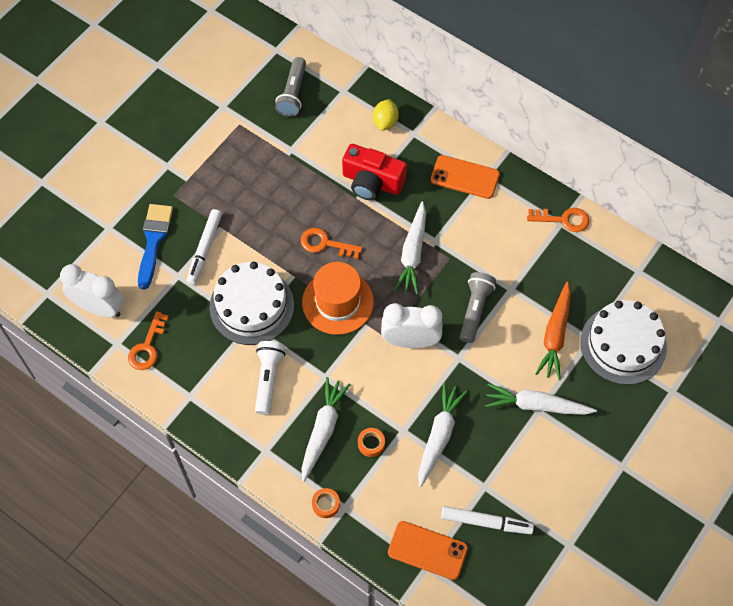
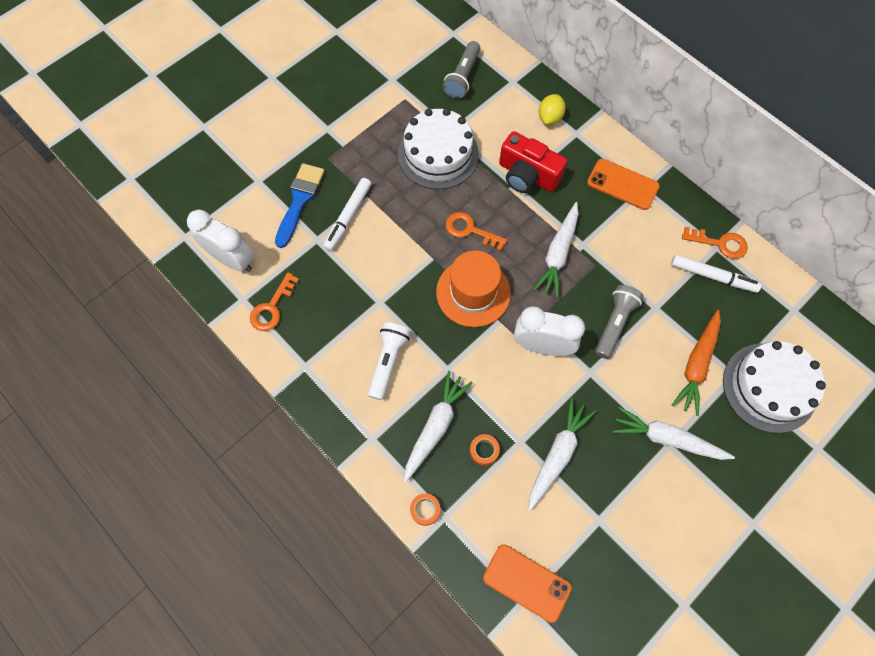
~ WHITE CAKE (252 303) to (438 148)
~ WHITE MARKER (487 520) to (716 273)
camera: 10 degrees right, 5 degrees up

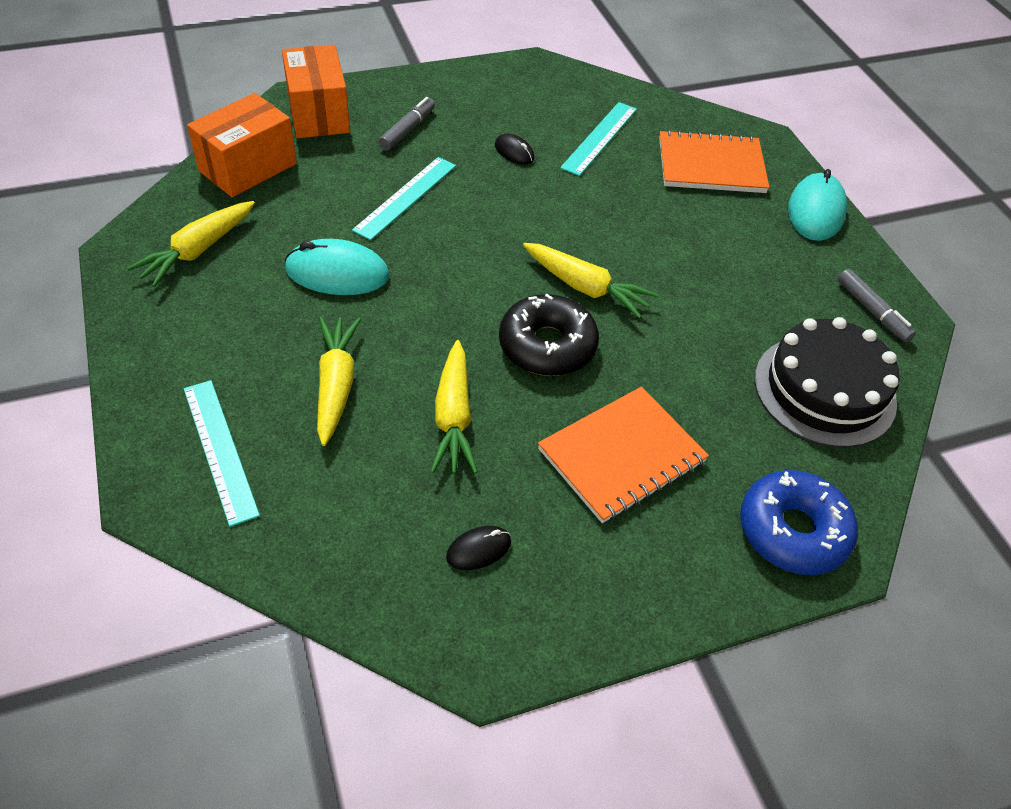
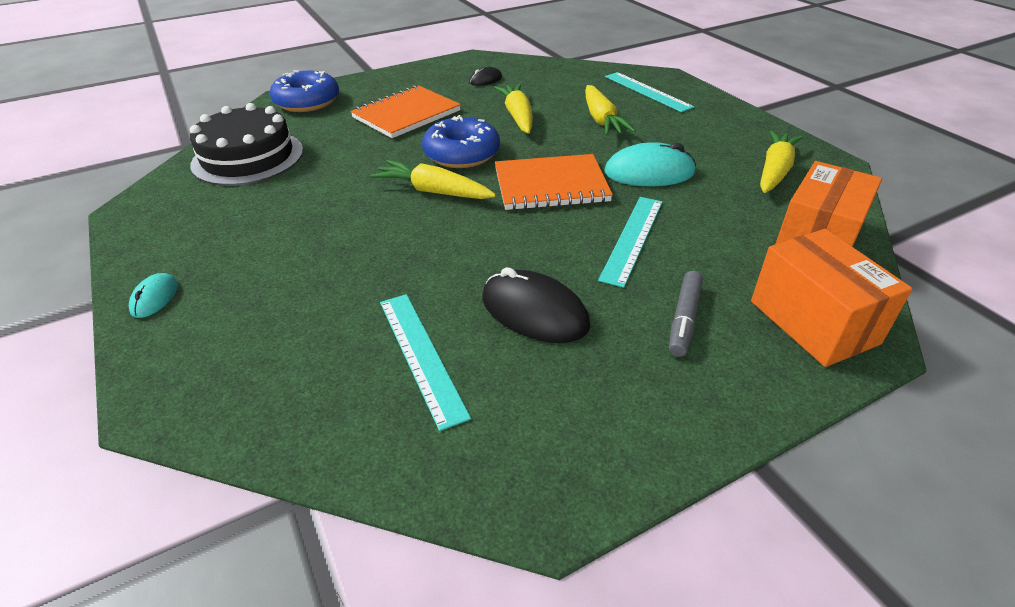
~ BLACK MOUSE (514 149) = (536 305) x1.89
~ BLACK DONUT (549 335) to BLUE DONUT (461 141)
~ TURQUOISE RULER (598 139) = (425 362) 45 degrees counterclockwise
~ ORANGE NOTEBOOK (714 161) to (554 182)
~ TURQUOISE MOUSE (817 205) = (153 295) x0.53
- GREY MARKER (877 305)
camera: 175 degrees right, 10 degrees down

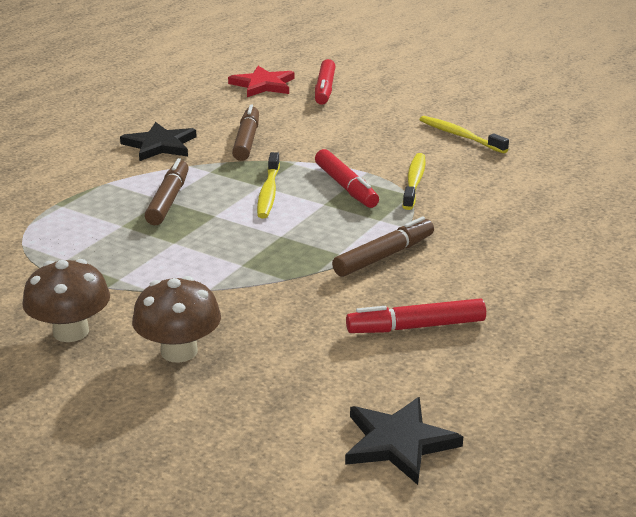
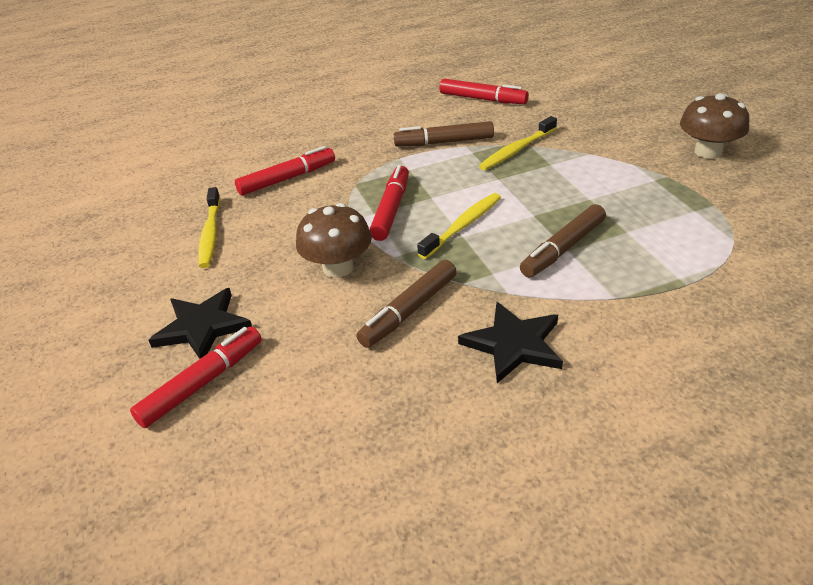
~ BROWN MUSHROOM (176 319) to (334 240)
- RED STAR (261 81)
~ BLACK STAR (404 441) to (200 323)
~ YELLOW TOOTHBRUSH (414 181) to (518 143)
+ RED MARKER (285 171)
camera: 140 degrees left, 10 degrees up

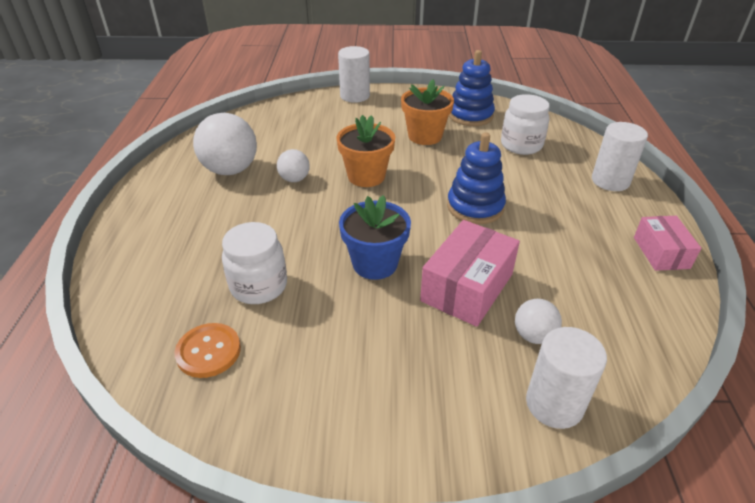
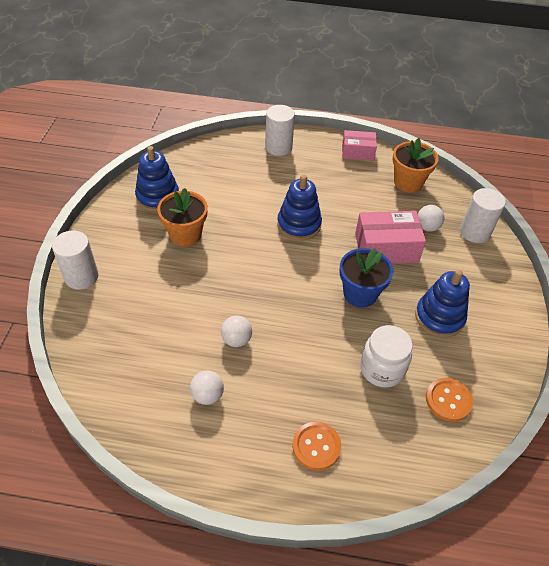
~ WHITE BALL (225 144) = (207 388) x0.53
~ ORANGE FLOWER POT (365 151) to (415 165)
~ PINK BOX (470 273) = (390 237) 45 degrees counterclockwise
- WHITE JAR (525 124)
+ ORANGE BUTTON (316 446)
+ BLUE STACKING TOY (442 304)
camera: 85 degrees left, 10 degrees up

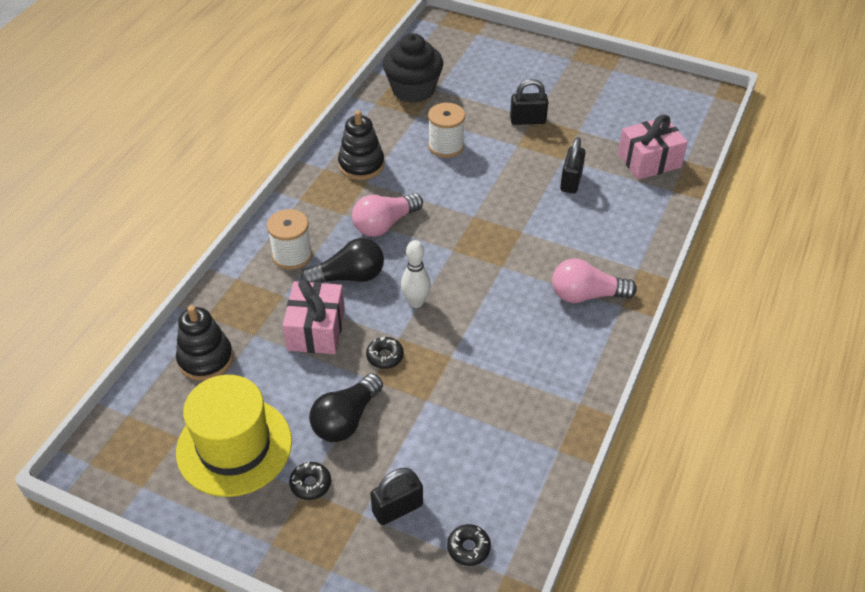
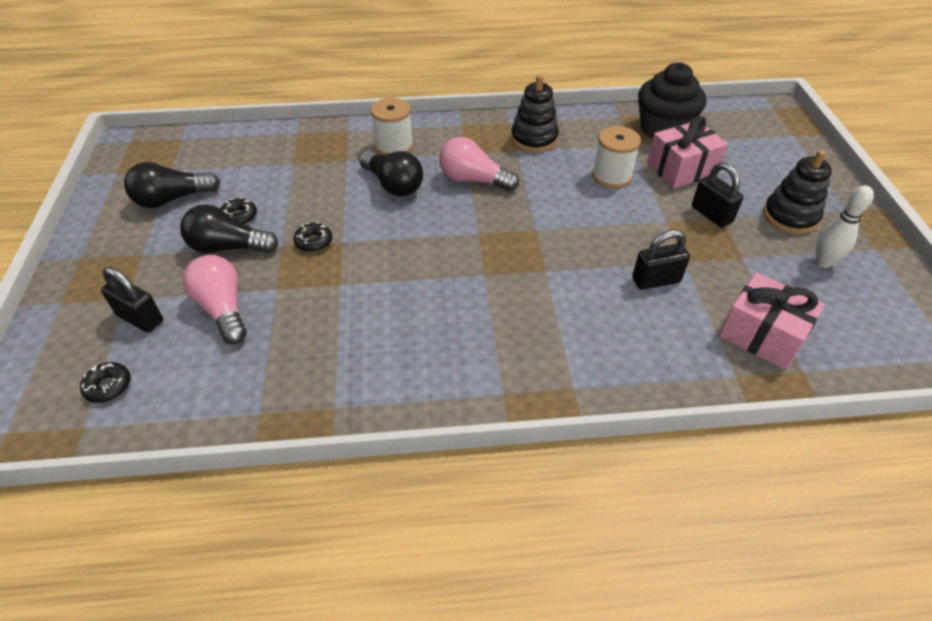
~ BLACK STACKING TOY (204 343) to (797 192)
~ YELLOW HAT (234 436) to BLACK LIGHT BULB (172 185)
~ PINK GIFT (313 316) to (687 152)
~ BLACK DONUT (310 481) to (238 211)
~ WHITE BOWLING PIN (416 274) to (845 226)
~ PINK LIGHT BULB (594 280) to (215 299)
camera: 60 degrees right, 0 degrees up

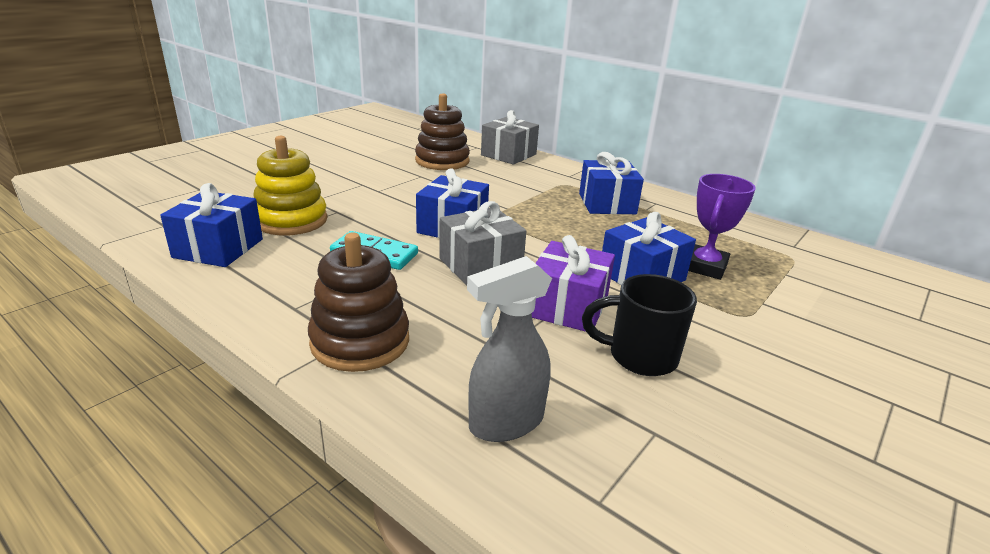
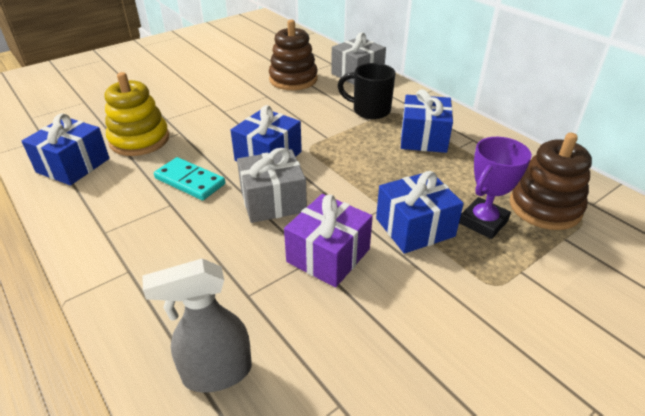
~ BROWN STACKING TOY (358 302) to (551 181)
~ BLACK MUG (639 325) to (366 91)
camera: 15 degrees right, 10 degrees up

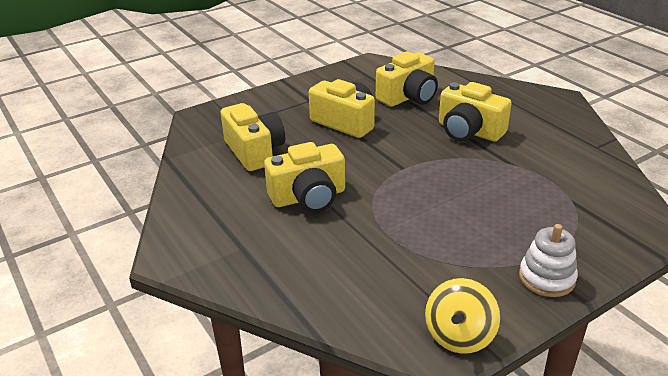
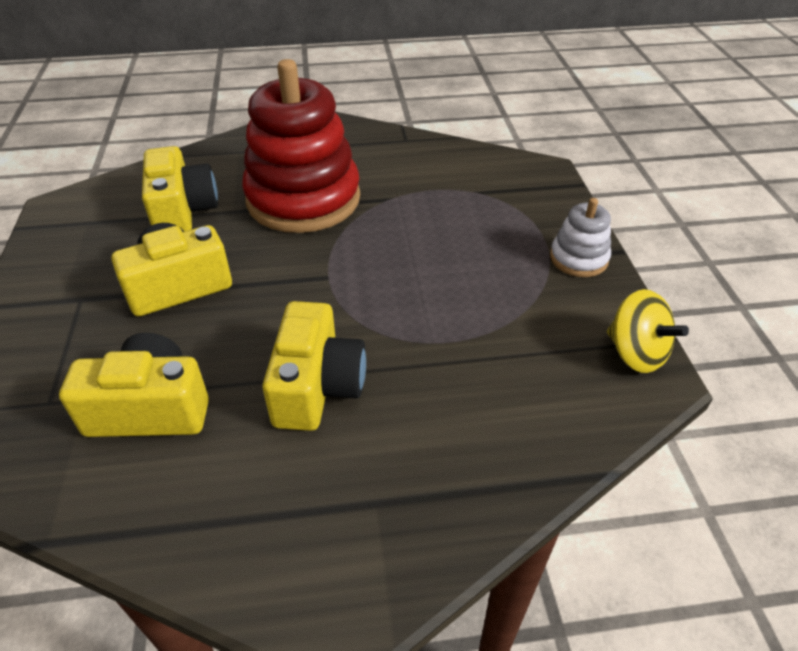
~ YELLOW CAMERA (475 112) to RED STACKING TOY (301 146)
camera: 65 degrees left, 10 degrees up

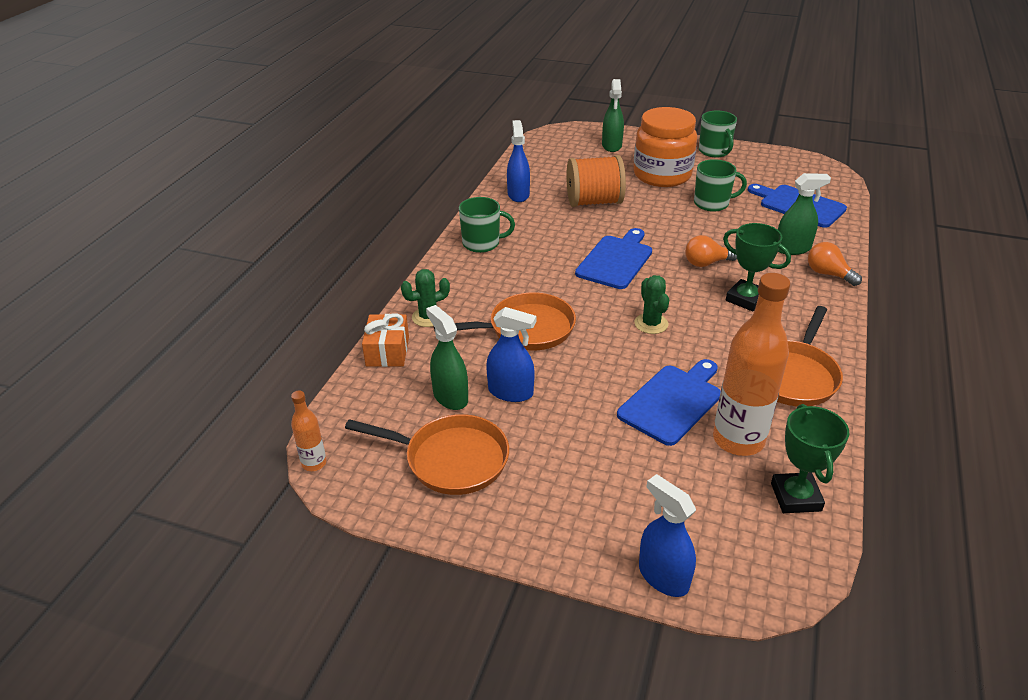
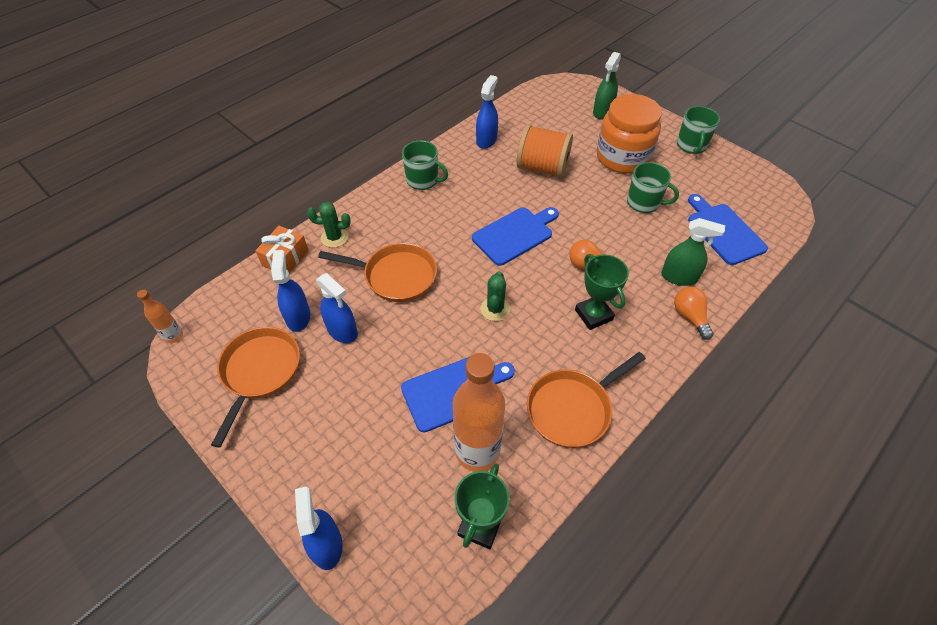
~ ORANGE PAN (427 454) = (255 387) 120 degrees counterclockwise
~ GREEN SPRAY BOTTLE (447 357) to BLUE SPRAY BOTTLE (290 291)
camera: 25 degrees right, 15 degrees up

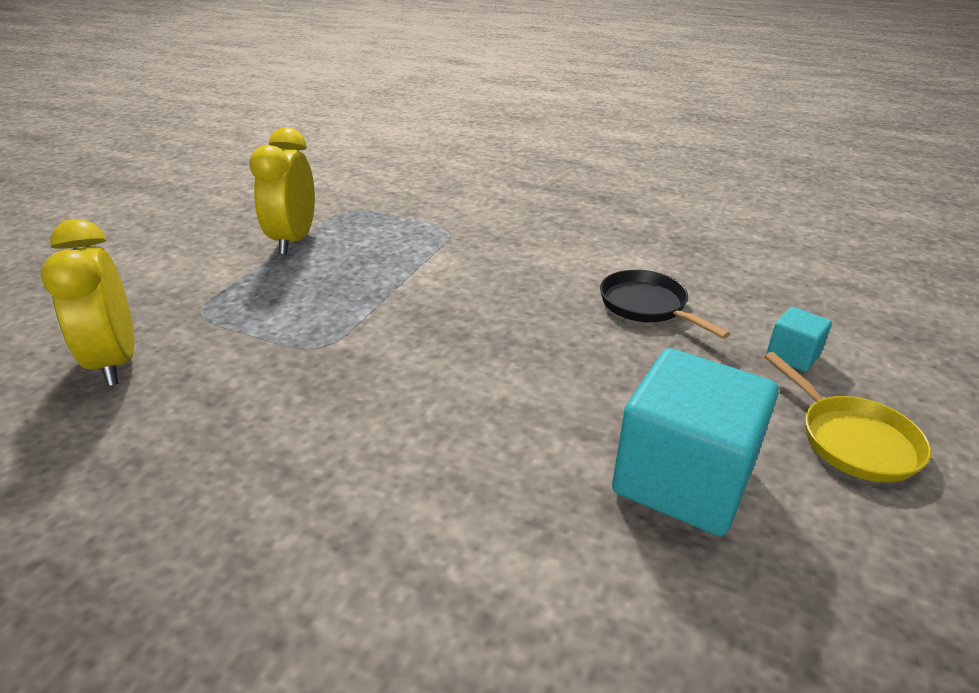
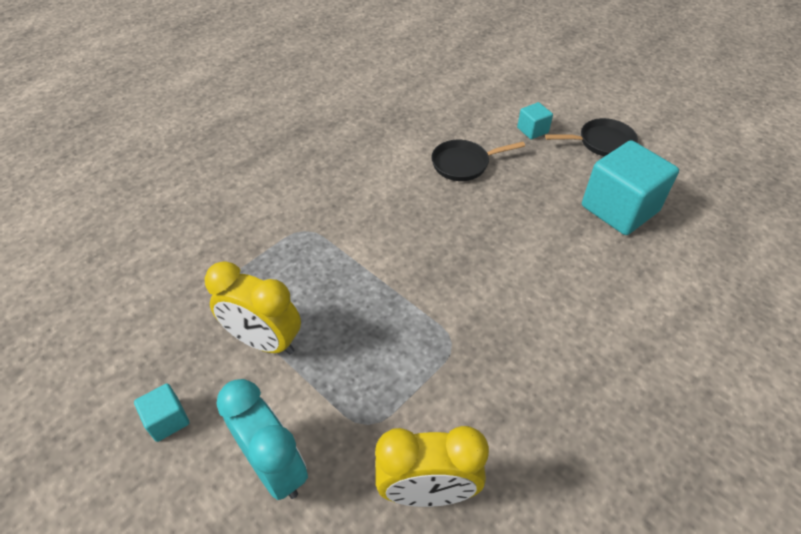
~ YELLOW PAN (847 417) to BLACK PAN (591 137)
+ TURQUOISE CUBE (162 412)
+ TURQUOISE CLOCK (262 439)
camera: 70 degrees left, 15 degrees up

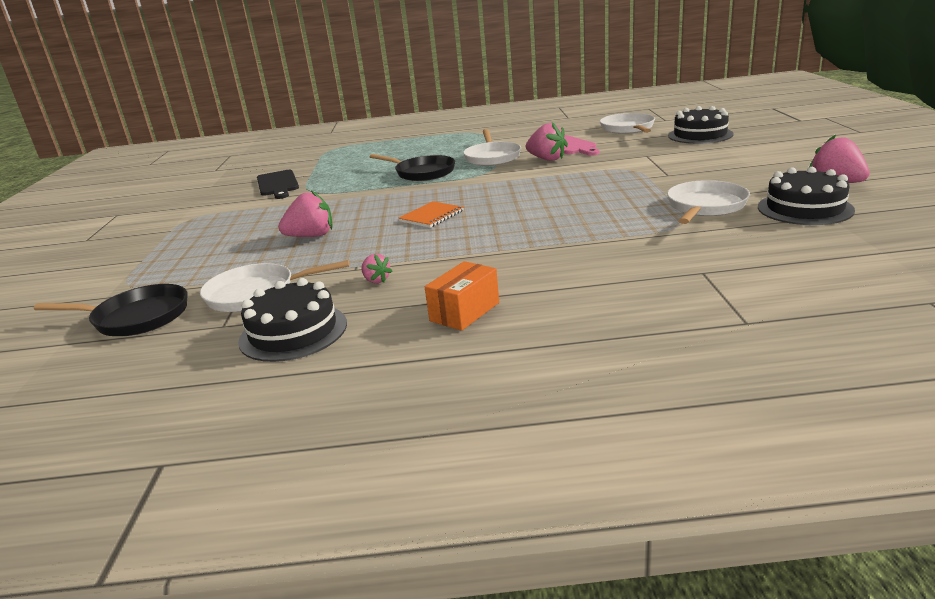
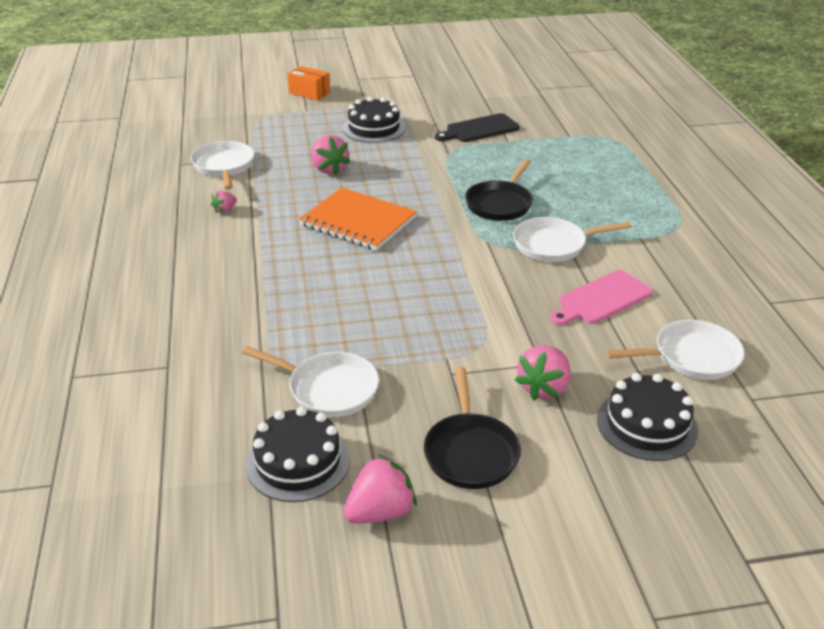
~ BLACK PAN (110 310) to (472 428)
~ BLACK CAKE (292 320) to (374 120)
~ ORANGE NOTEBOOK (431 214) = (358 219) x1.84
~ ORANGE BOX (462 296) to (309 83)
~ PINK STRAWBERRY (547 141) to (543 372)
camera: 80 degrees right, 10 degrees up

